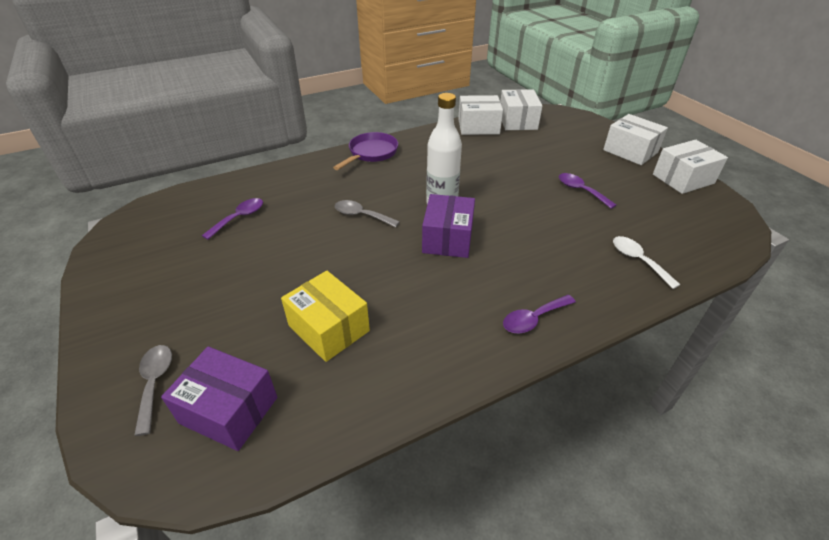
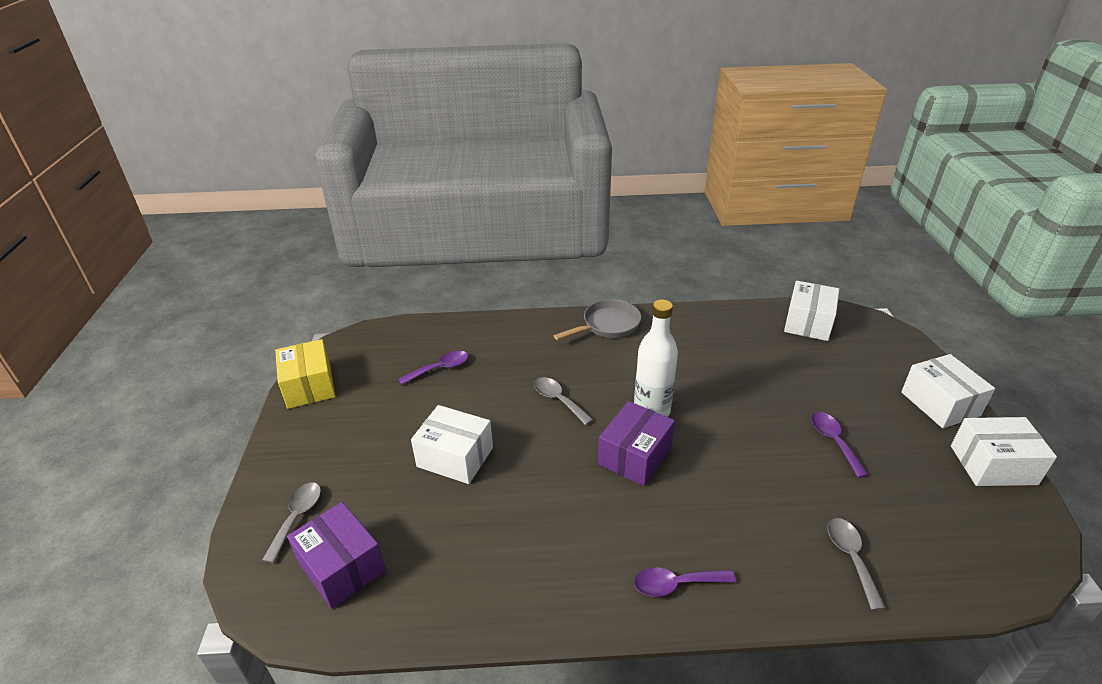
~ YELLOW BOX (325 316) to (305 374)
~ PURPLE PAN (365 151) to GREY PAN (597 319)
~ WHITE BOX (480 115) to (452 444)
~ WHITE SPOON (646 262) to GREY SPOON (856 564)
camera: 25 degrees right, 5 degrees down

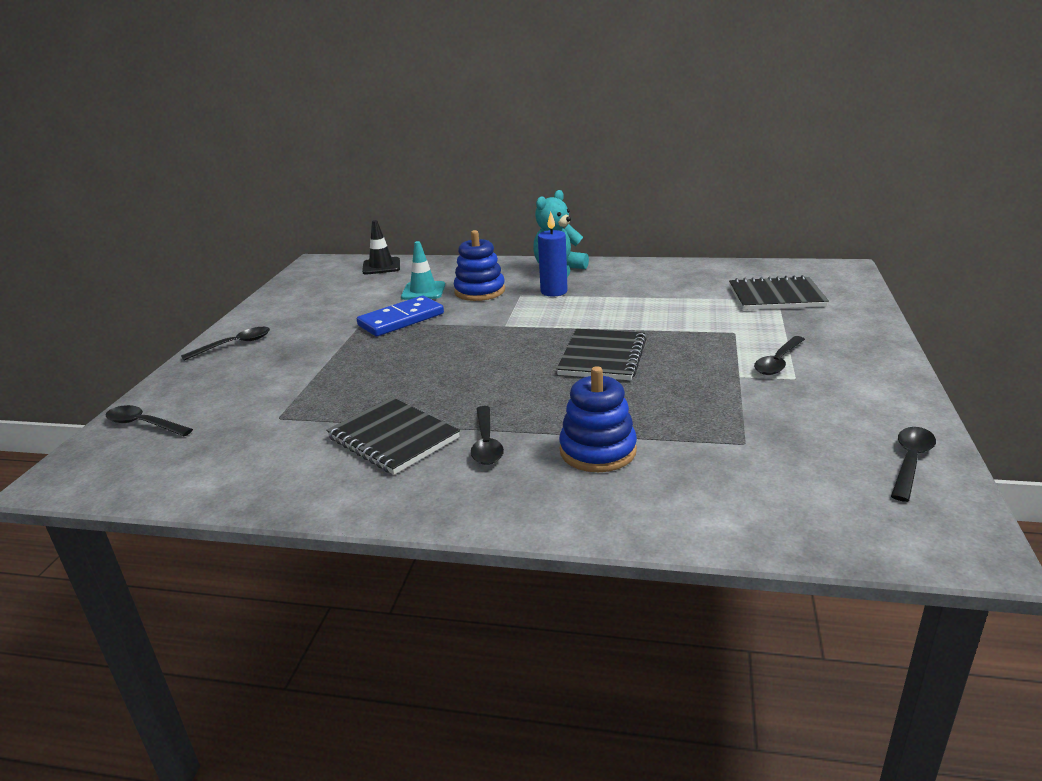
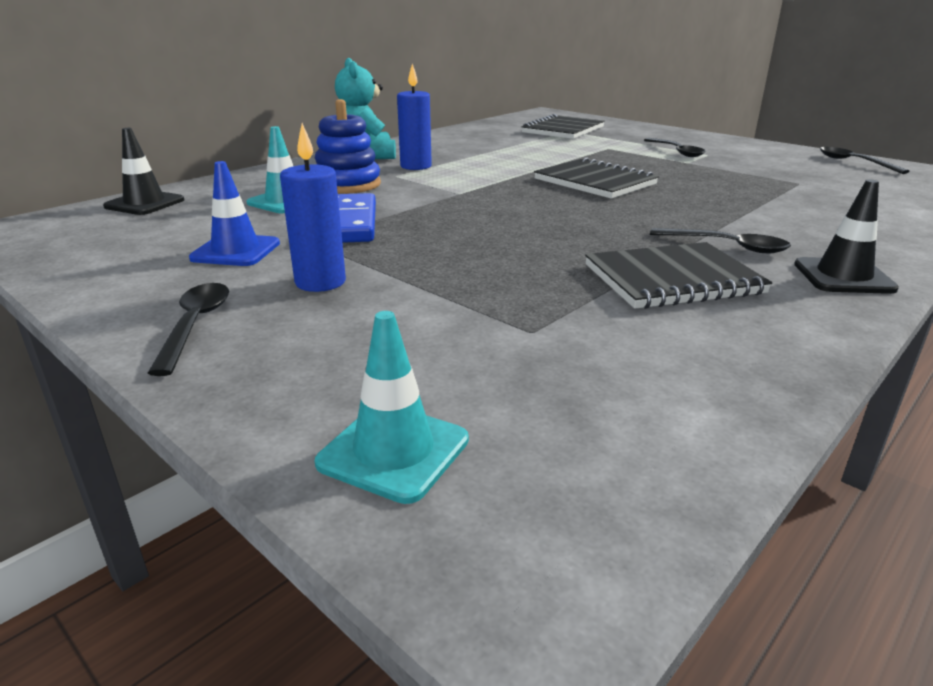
~ BLACK SPOON (149 420) to TURQUOISE TRAFFIC CONE (392 407)
- BLUE STACKING TOY (598 419)
+ BLUE TRAFFIC CONE (234 213)
+ BLUE CANDLE (313 207)
+ BLACK TRAFFIC CONE (846 236)
camera: 60 degrees left, 0 degrees up

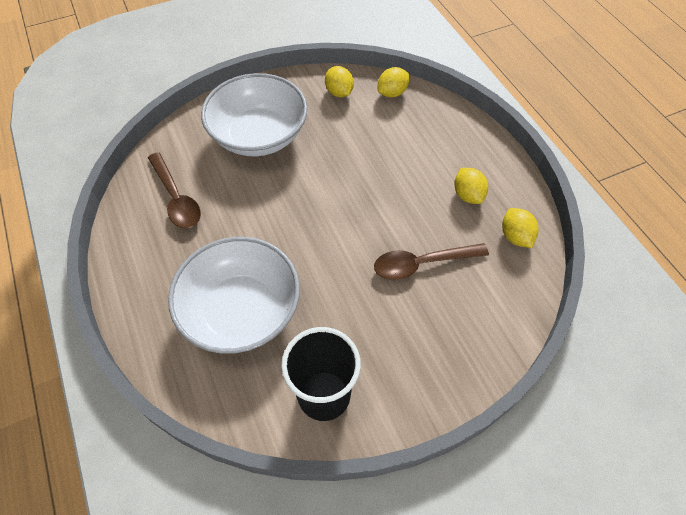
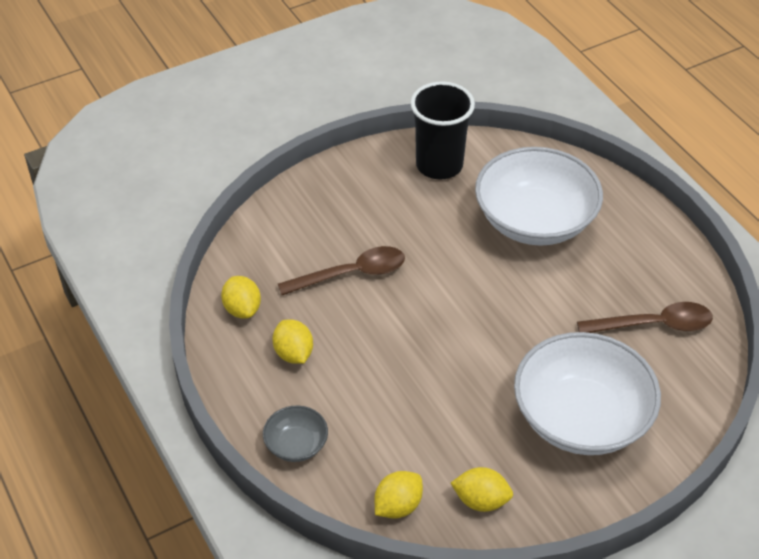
~ BROWN SPOON (174 190) = (645 317) 120 degrees clockwise
~ YELLOW LEMON (339 81) = (482 489) 45 degrees counterclockwise
+ GREY BOWL (295 434)
camera: 175 degrees right, 10 degrees down

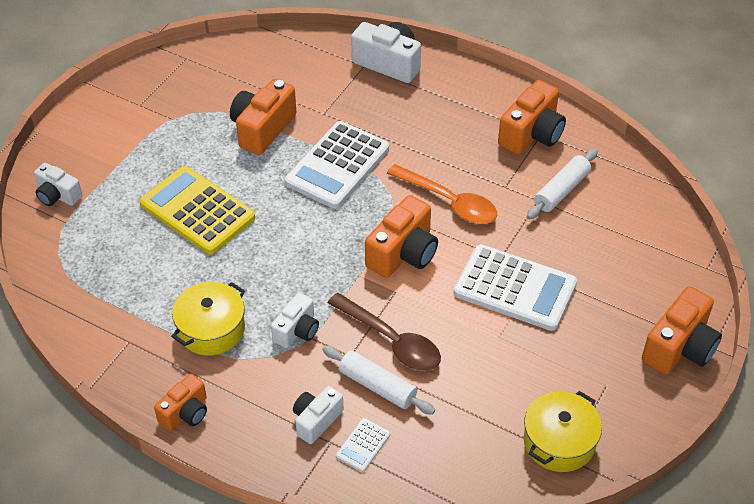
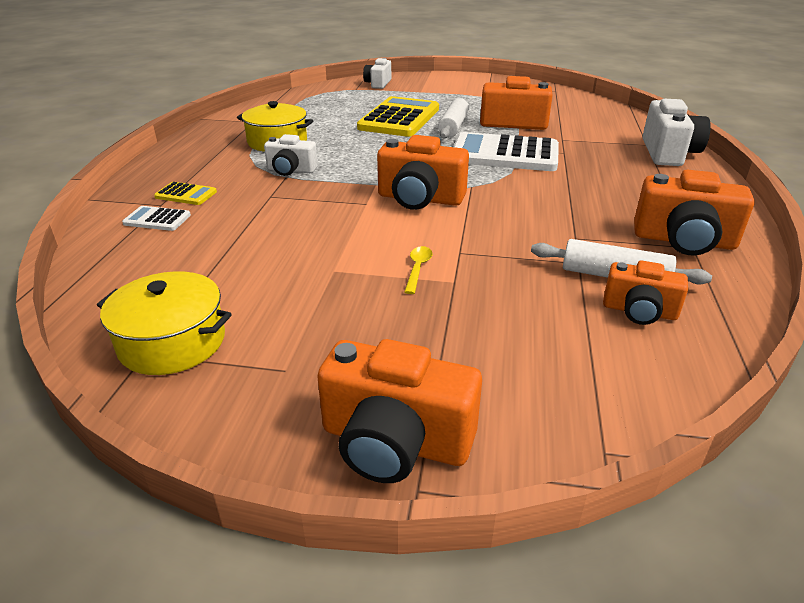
~ ORANGE CAMERA (180 402) to (645 293)
~ WHITE CAMERA (318 415) to YELLOW CALCULATOR (185 193)
~ WHITE ROLLING PIN (378 380) to (453 118)
- BROWN SPOON (384 332)
- ORANGE SPOON (442 194)
~ WHITE CALCULATOR (515 287) to YELLOW SPOON (418 270)
camera: 70 degrees right, 15 degrees down

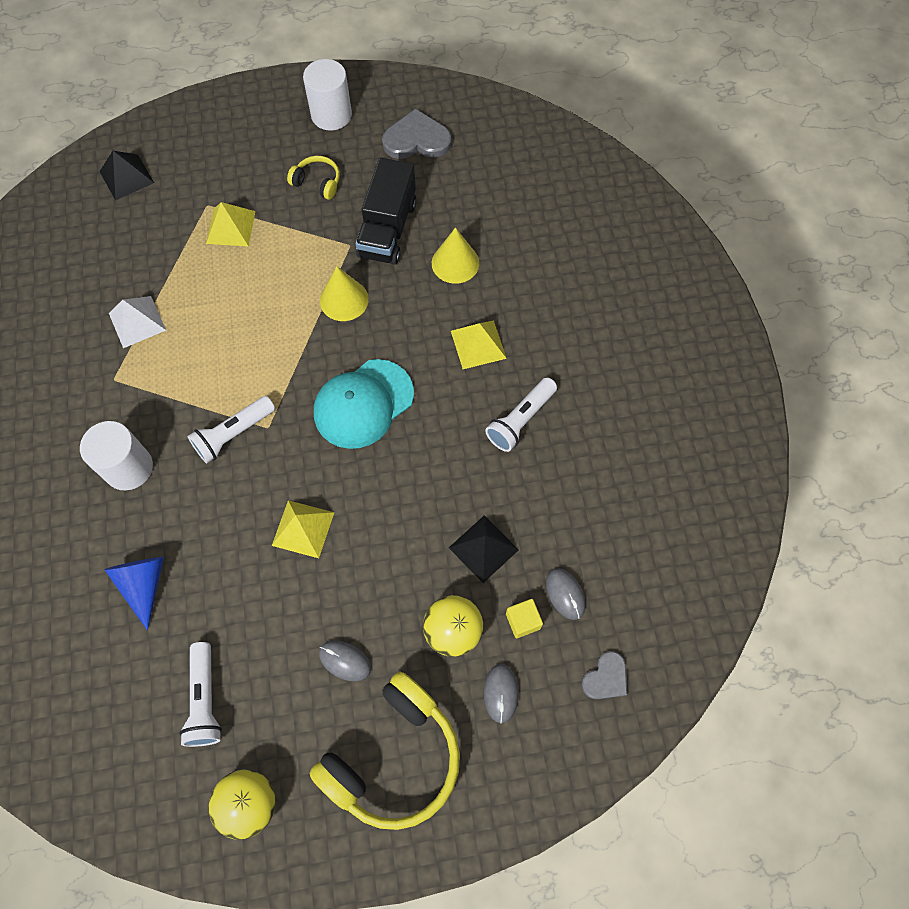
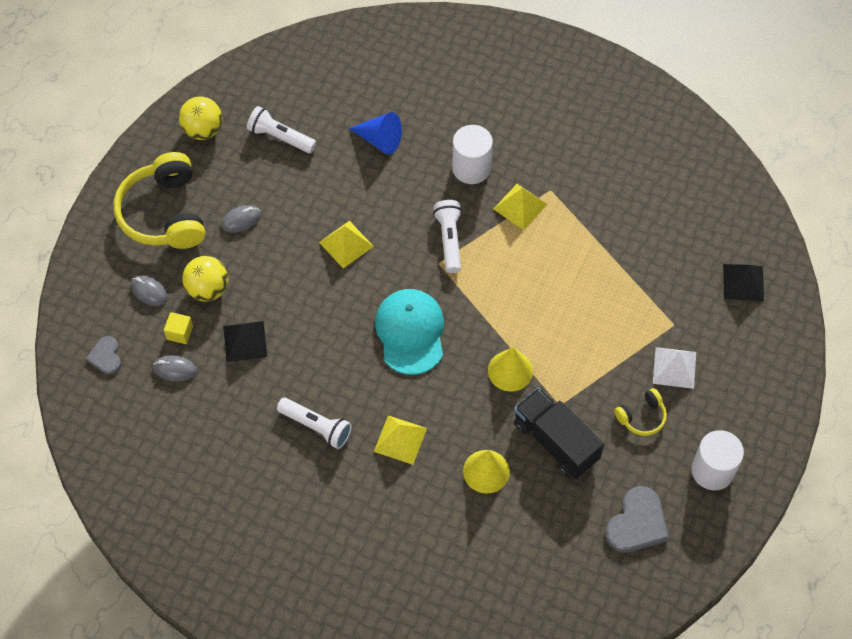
~ WHITE PYRAMID (137 322) to (674 368)
~ YELLOW PYRAMID (230 224) to (520 207)
~ WHITE FLASHLIGHT (521 414) = (314 423) 135 degrees clockwise
camera: 125 degrees right, 5 degrees down

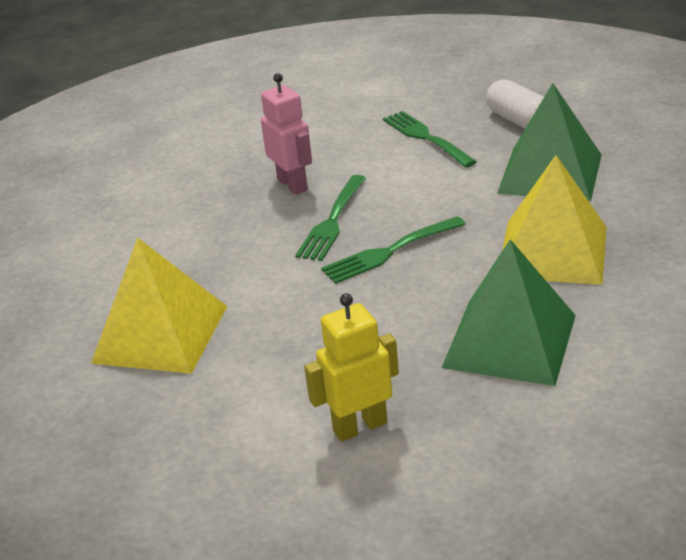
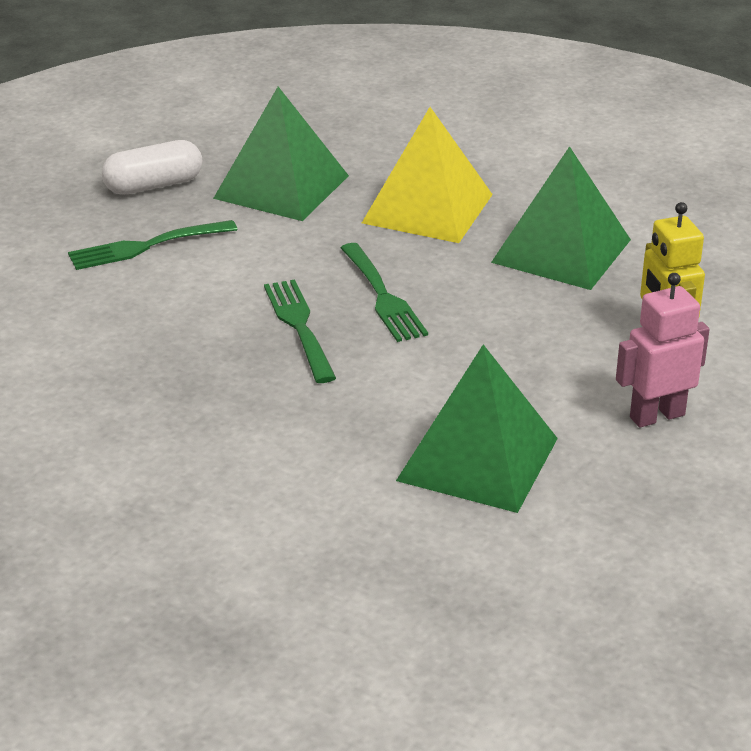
~ YELLOW PYRAMID (159 305) to GREEN PYRAMID (477 428)
~ PINK ROBOT (286 134) to (663 350)
~ GREEN FORK (330 218) = (300 331) 135 degrees counterclockwise
camera: 85 degrees left, 0 degrees up

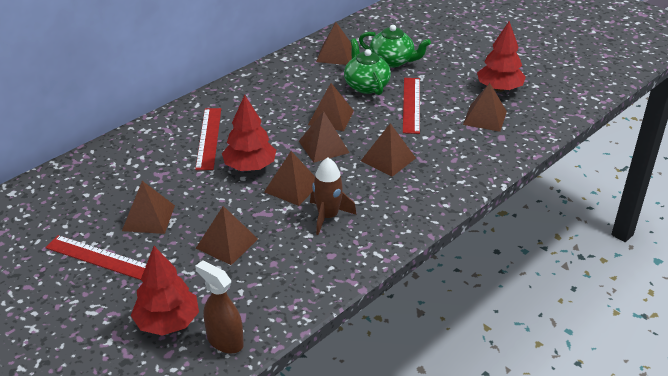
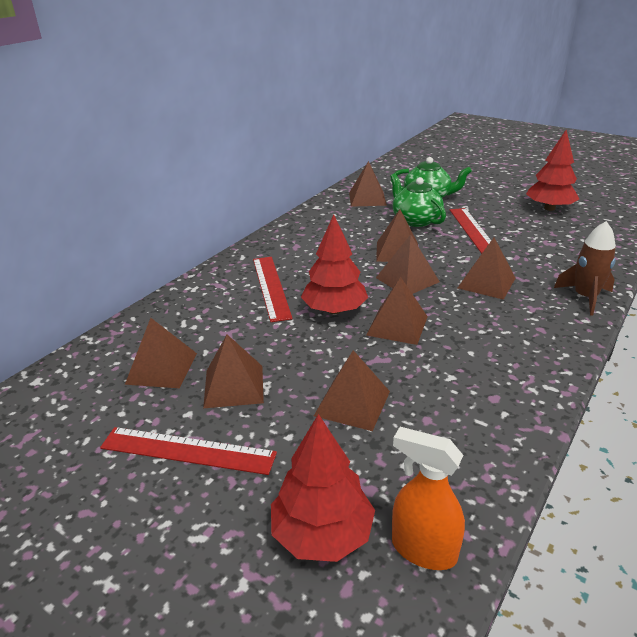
~ BROWN SPRAY BOTTLE (219 307) to ORANGE SPRAY BOTTLE (428 498)
~ BROWN ROCKET (333 196) to (585 268)
~ BROWN PYRAMID (485 107) to (161 353)
camera: 10 degrees left, 5 degrees down

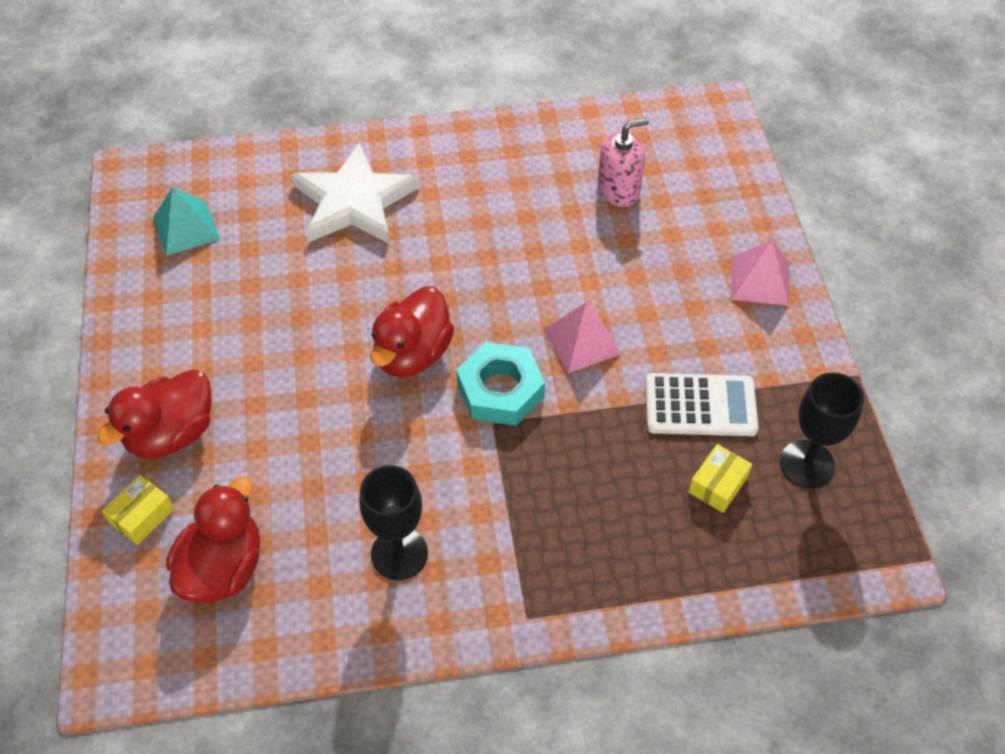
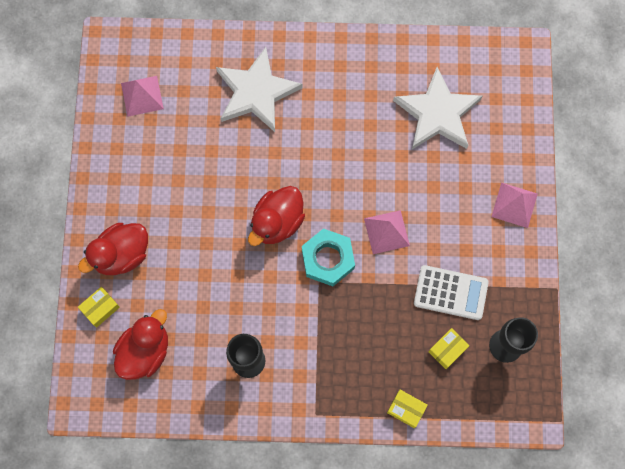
~ TURQUOISE PYRAMID (186 221) to PINK PYRAMID (142 96)
~ PINK SOAP DISPENSER (623 162) to WHITE STAR (437 108)
+ YELLOW BOX (407 409)
camera: 10 degrees right, 20 degrees up

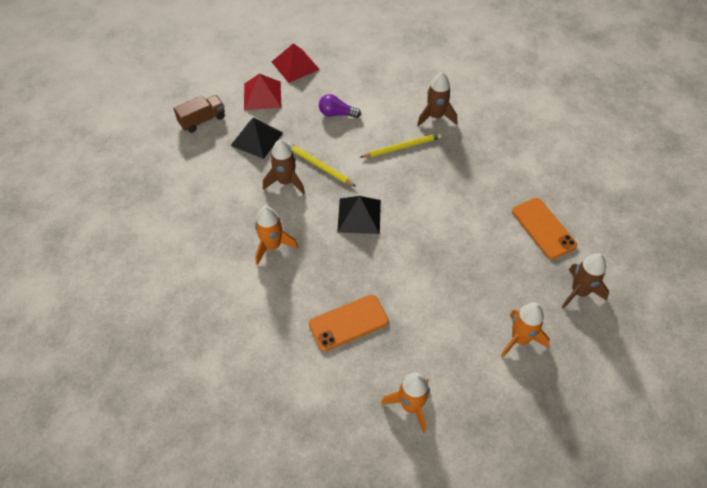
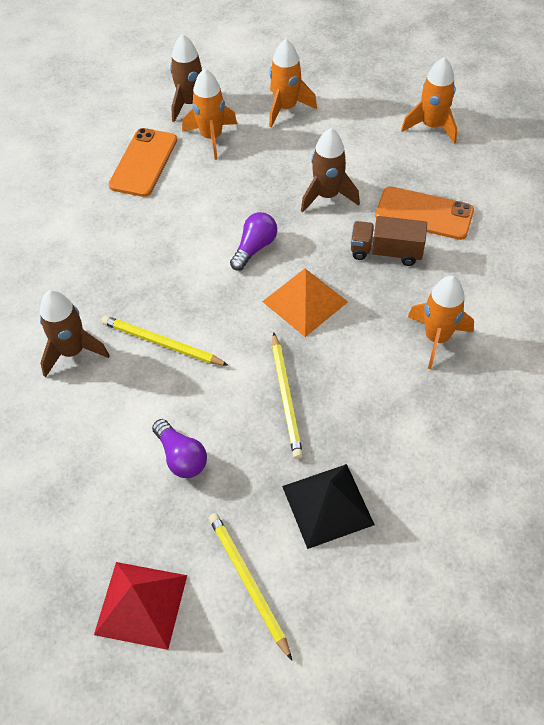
~ BROWN TRUCK (199 114) to (389 241)
~ RED PYRAMID (263 92) to YELLOW PENCIL (250 586)
~ BROWN ROCKET (284 166) to (330 170)
~ BLACK PYRAMID (359 215) to ORANGE PYRAMID (305 303)
+ ORANGE ROCKET (209 114)
+ PURPLE LIGHT BULB (253 241)
camera: 135 degrees left, 0 degrees up

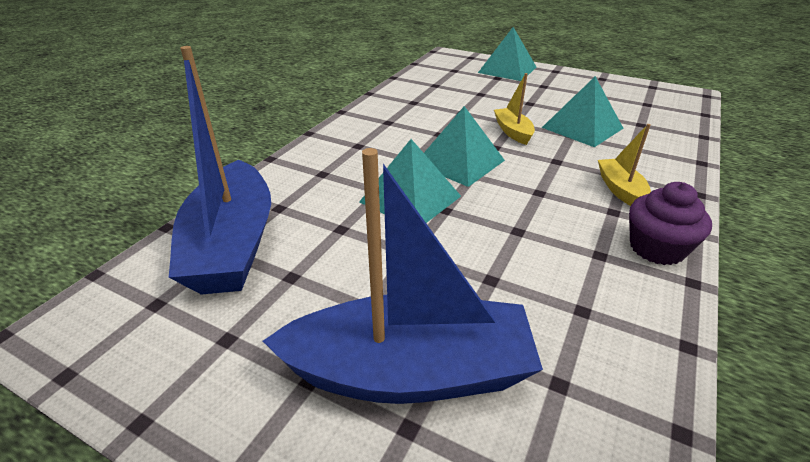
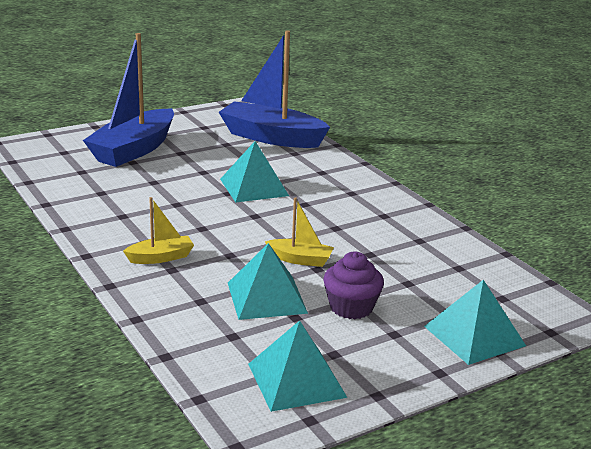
~ TURQUOISE PYRAMID (464 146) to (298 366)
~ YELLOW BOAT (624 165) = (158 230) 45 degrees counterclockwise
~ PURPLE CUPCAKE (670 223) to (353 285)
camera: 120 degrees right, 10 degrees down

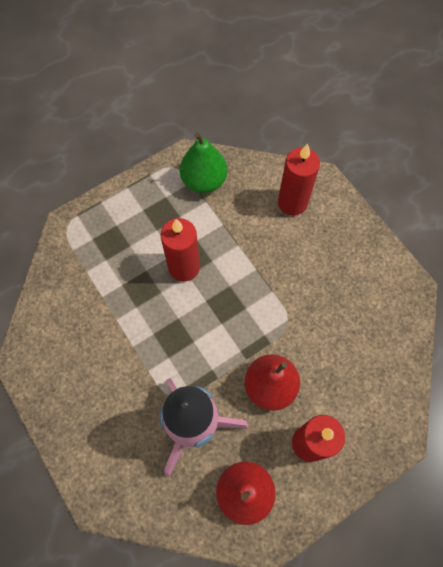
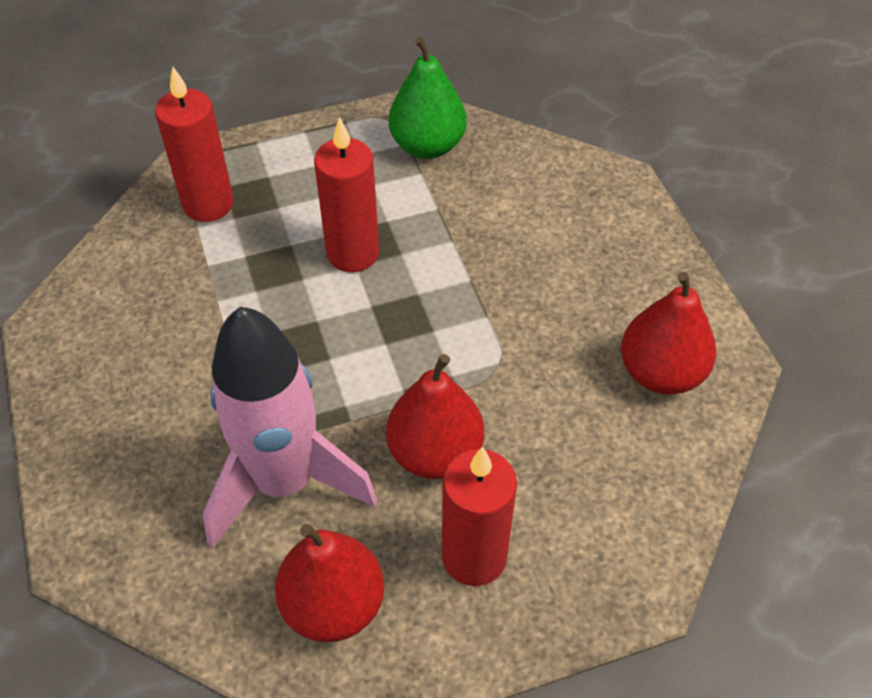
~ RED CANDLE (299 179) to (194 144)
+ RED PEAR (668 333)
camera: 15 degrees right, 15 degrees down

